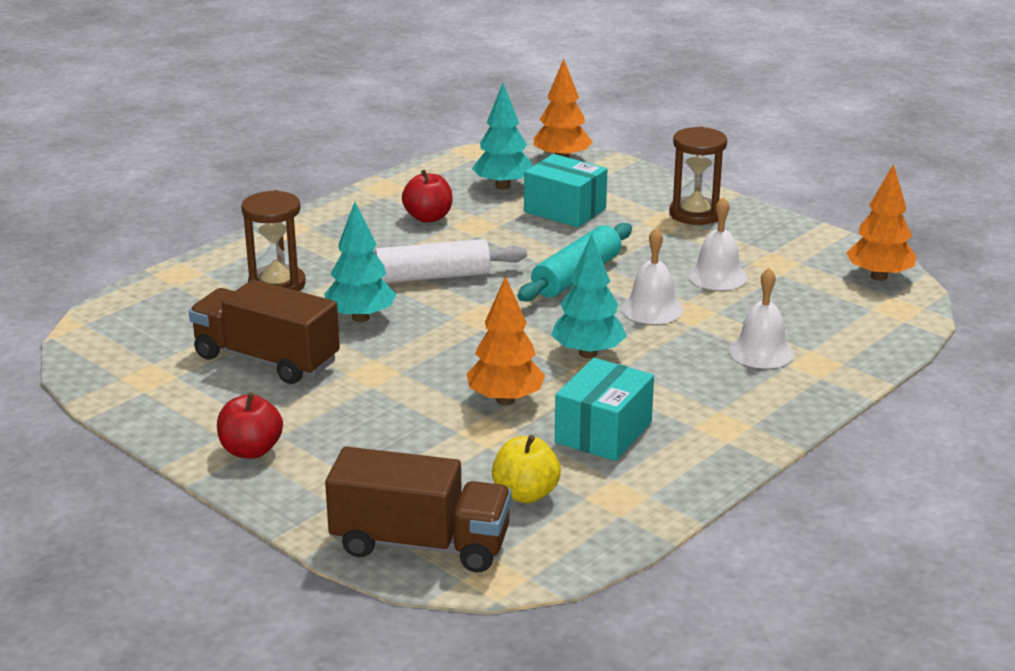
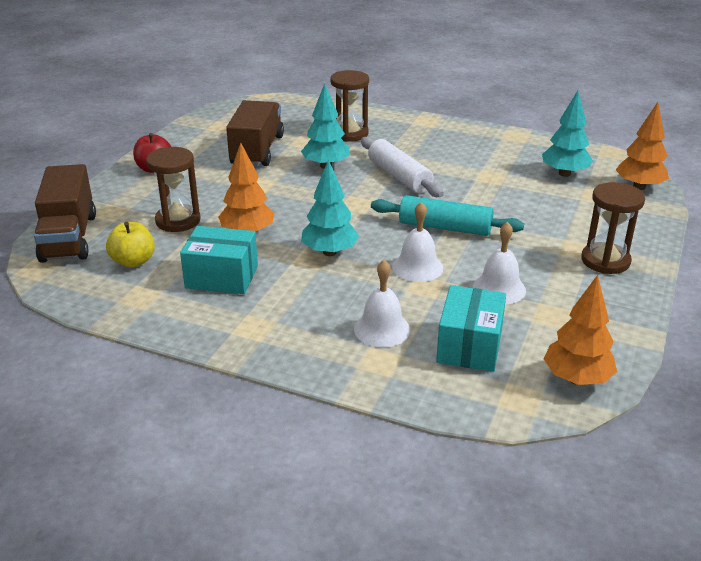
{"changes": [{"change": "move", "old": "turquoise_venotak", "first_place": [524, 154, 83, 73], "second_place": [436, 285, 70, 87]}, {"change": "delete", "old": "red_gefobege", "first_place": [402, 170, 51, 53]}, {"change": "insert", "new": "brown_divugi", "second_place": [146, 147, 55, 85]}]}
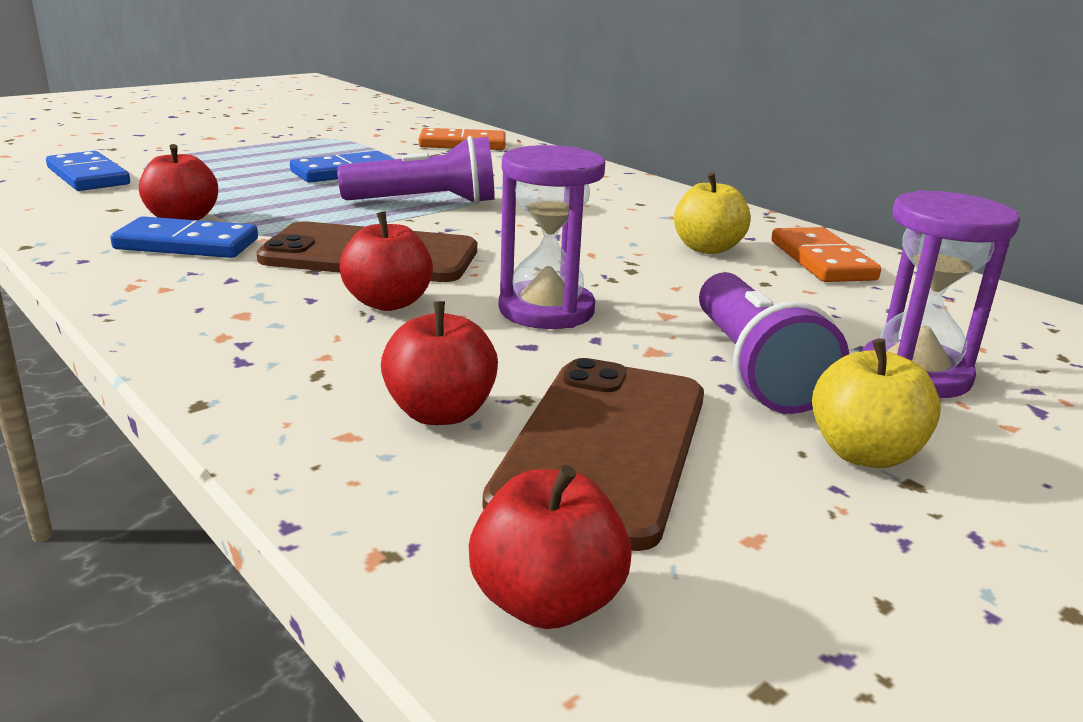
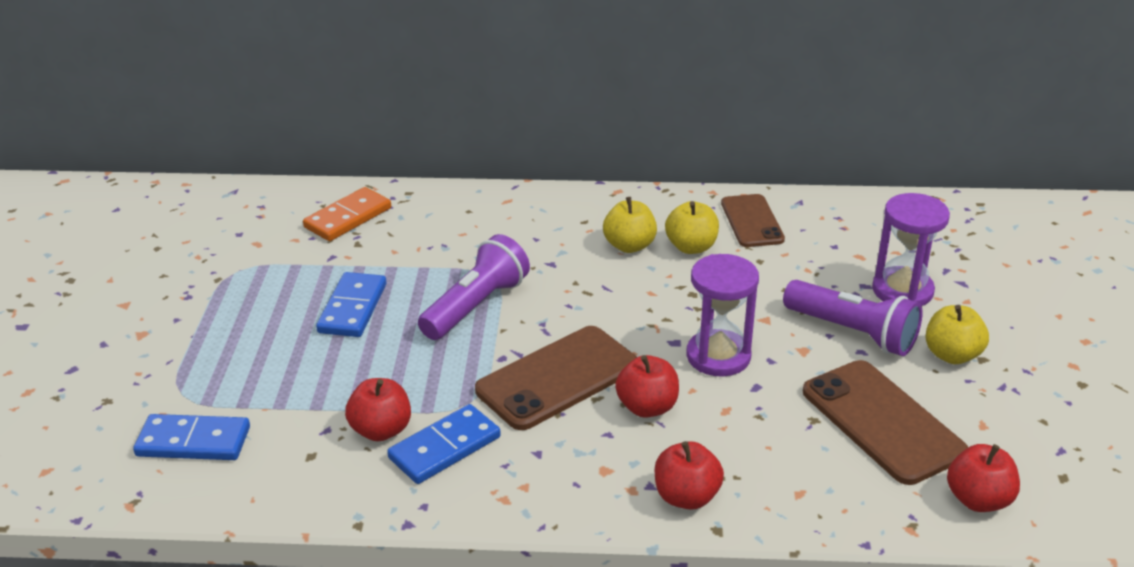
{"changes": [{"change": "replace", "old": "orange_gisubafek", "new": "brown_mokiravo", "first_place": [771, 227, 110, 55], "second_place": [721, 194, 64, 53]}, {"change": "move", "old": "red_gefobege", "first_place": [381, 301, 117, 124], "second_place": [655, 441, 69, 69]}, {"change": "insert", "new": "yellow_gefobege", "second_place": [603, 197, 54, 56]}]}
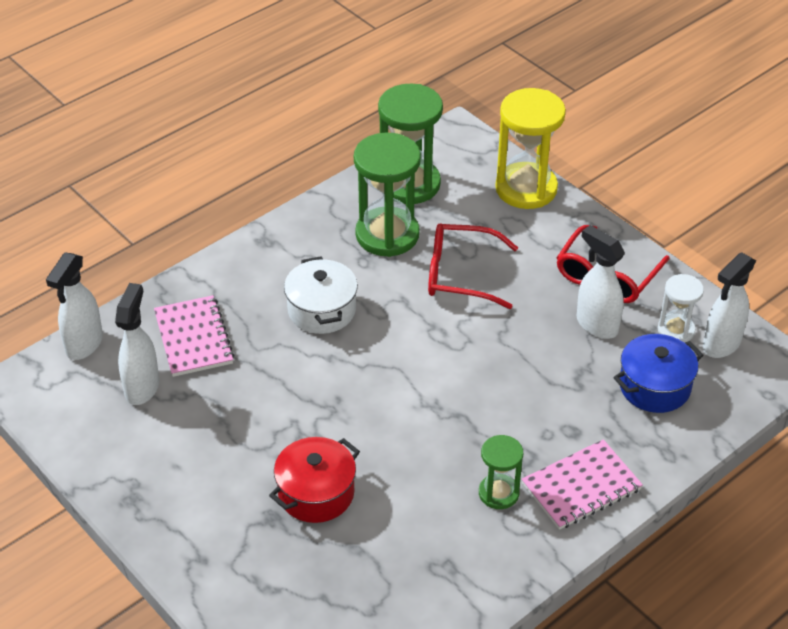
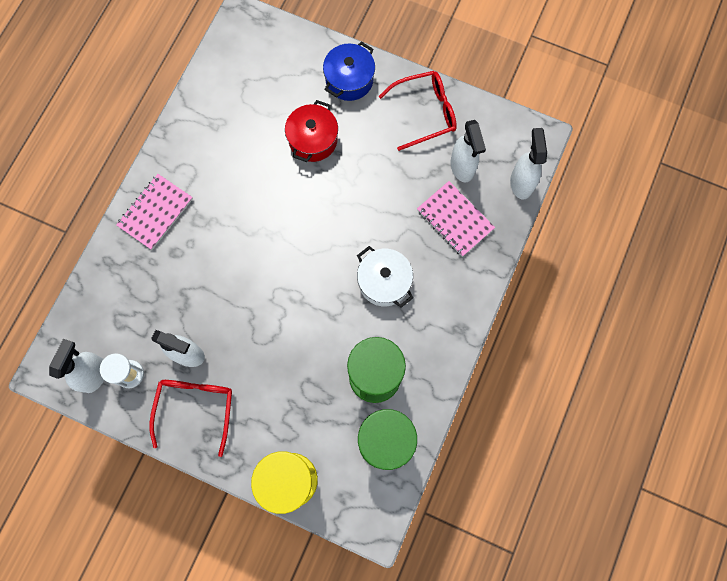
{"changes": [{"change": "move", "old": "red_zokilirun", "first_place": [428, 223, 90, 86], "second_place": [378, 71, 79, 80]}, {"change": "move", "old": "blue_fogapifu", "first_place": [613, 334, 91, 79], "second_place": [323, 41, 52, 60]}, {"change": "delete", "old": "green_divugi", "first_place": [479, 435, 44, 74]}]}
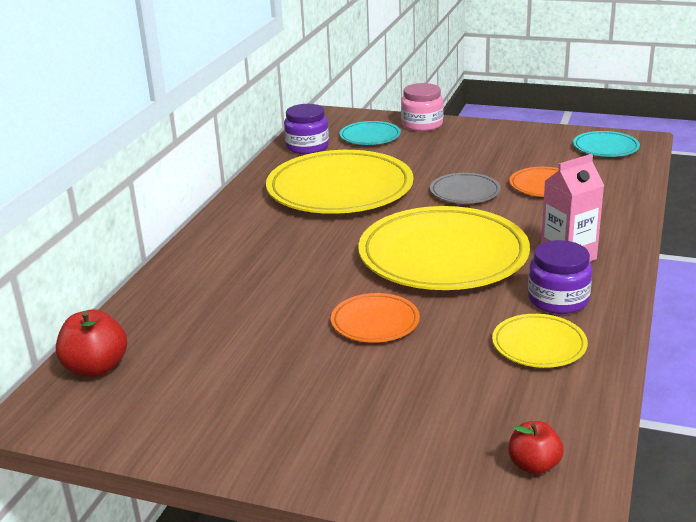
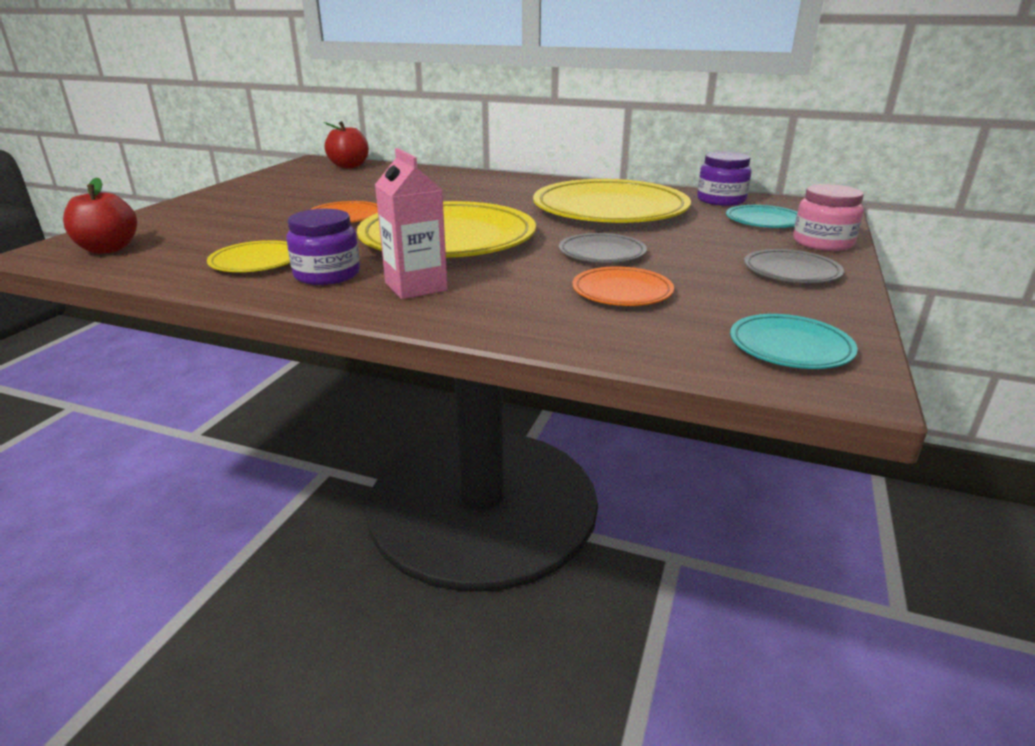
{"changes": [{"change": "resize", "old": "red_gefobege", "first_place": [508, 421, 56, 54], "second_place": [63, 177, 74, 77], "factor": 1.52}, {"change": "insert", "new": "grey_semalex", "second_place": [744, 249, 100, 34]}]}
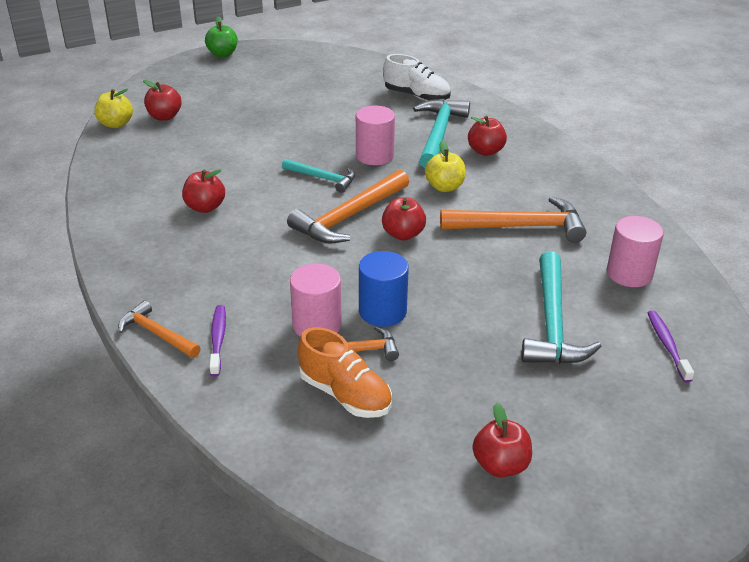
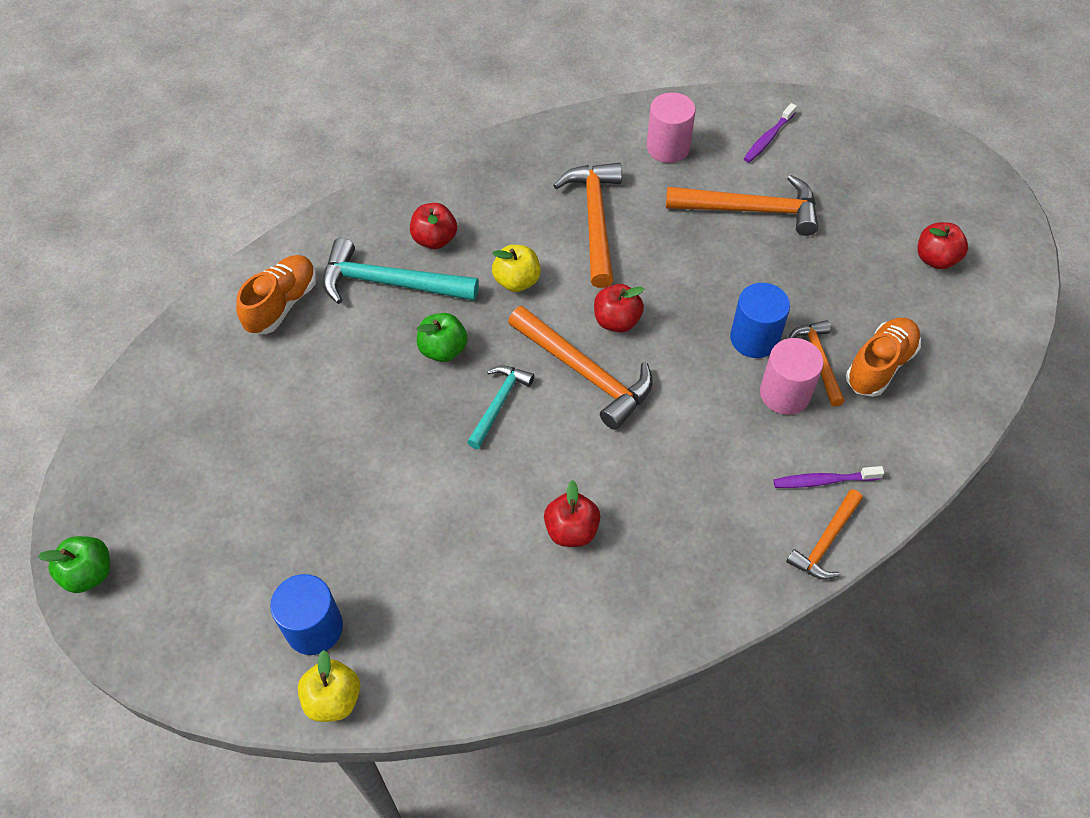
{"changes": [{"change": "recolor", "old": "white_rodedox", "new": "orange_rodedox", "first_place": [383, 54, 68, 47], "second_place": [236, 255, 81, 79]}, {"change": "replace", "old": "red_gefobege", "new": "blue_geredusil", "first_place": [143, 80, 39, 41], "second_place": [270, 574, 73, 81]}, {"change": "replace", "old": "pink_geredusil", "new": "green_gefobege", "first_place": [356, 106, 39, 59], "second_place": [416, 313, 51, 49]}, {"change": "recolor", "old": "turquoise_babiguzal", "new": "orange_babiguzal", "first_place": [521, 251, 81, 113], "second_place": [666, 175, 152, 61]}, {"change": "rotate", "old": "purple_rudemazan", "first_place": [647, 310, 47, 73], "second_place": [744, 103, 53, 60], "degrees": -45}]}
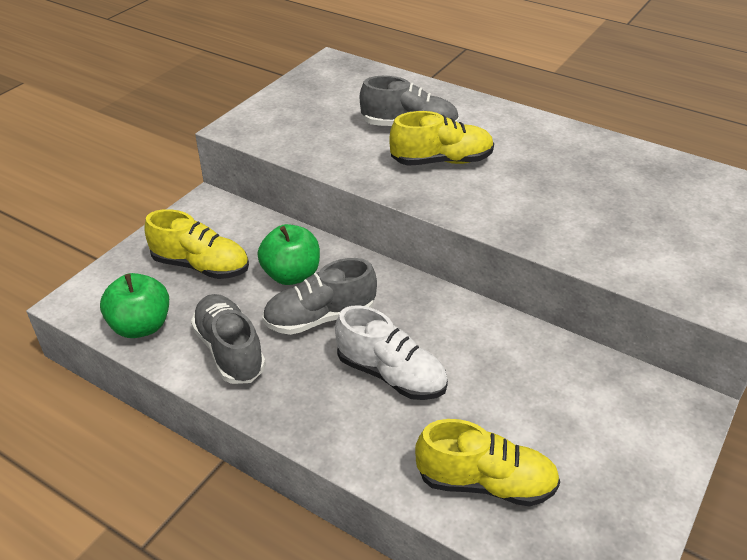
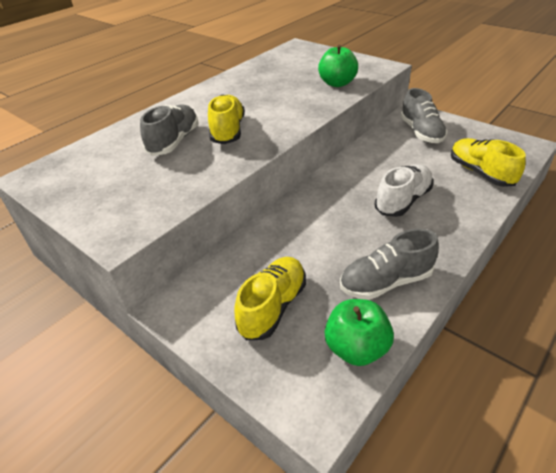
{"changes": [{"change": "move", "old": "green_gefobege", "first_place": [257, 224, 63, 61], "second_place": [318, 45, 40, 42]}, {"change": "move", "old": "grey_rodedox", "first_place": [262, 258, 115, 77], "second_place": [400, 88, 47, 55]}, {"change": "rotate", "old": "yellow_rodedox", "first_place": [415, 419, 145, 87], "second_place": [451, 138, 75, 49], "degrees": -45}]}
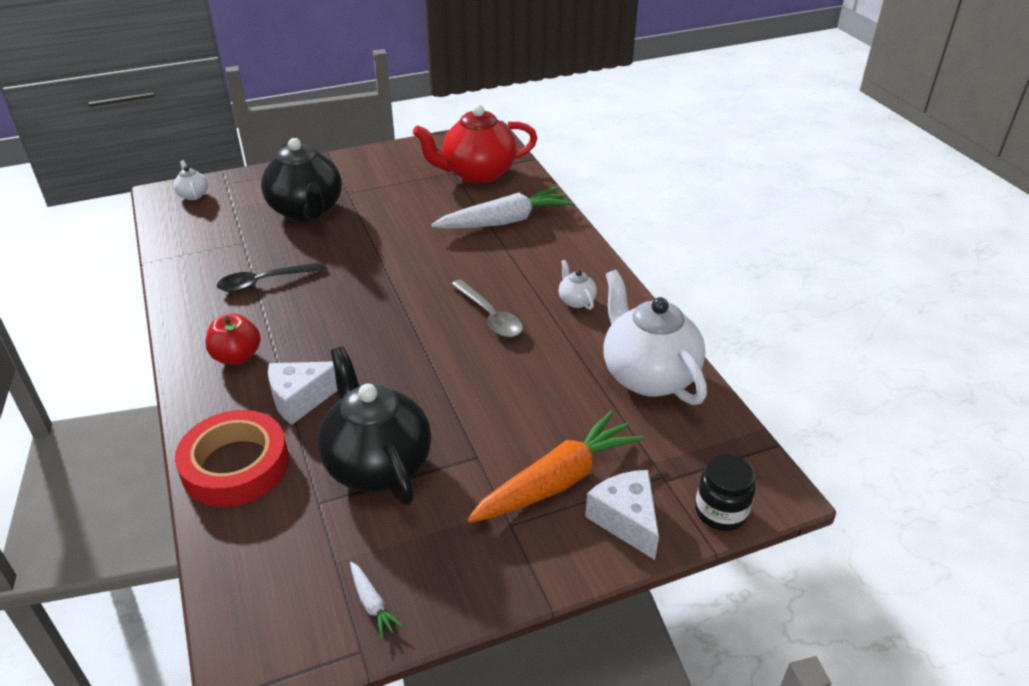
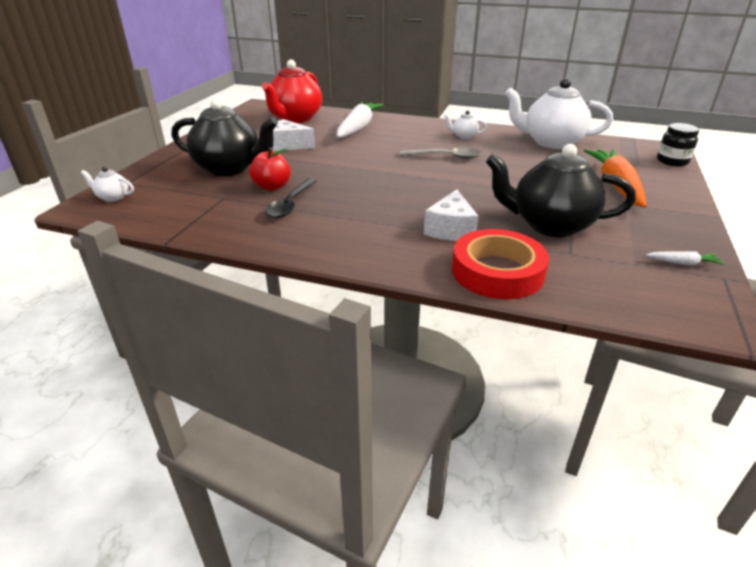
{"changes": [{"change": "move", "old": "red_gefobege", "first_place": [205, 314, 56, 51], "second_place": [249, 147, 42, 44]}, {"change": "move", "old": "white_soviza", "first_place": [585, 470, 74, 90], "second_place": [272, 119, 43, 32]}]}
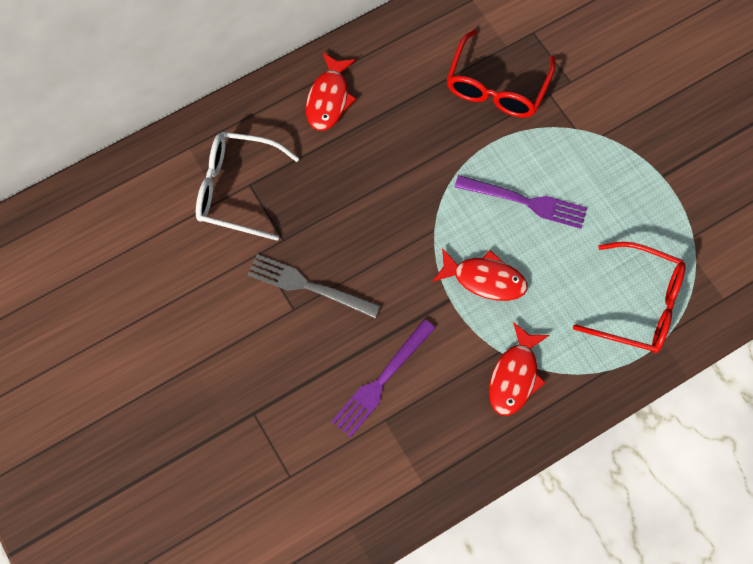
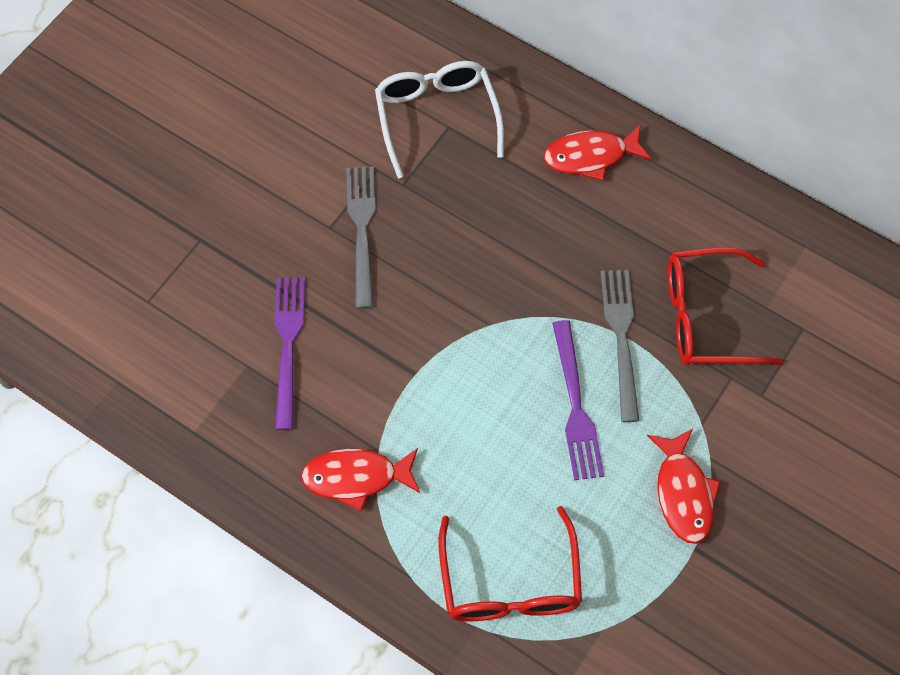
{"changes": [{"change": "move", "old": "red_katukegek", "first_place": [432, 248, 96, 53], "second_place": [647, 429, 74, 115]}, {"change": "rotate", "old": "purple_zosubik", "first_place": [331, 319, 104, 119], "second_place": [274, 277, 31, 153], "degrees": 75}, {"change": "insert", "new": "grey_zosubik", "second_place": [600, 270, 39, 152]}]}
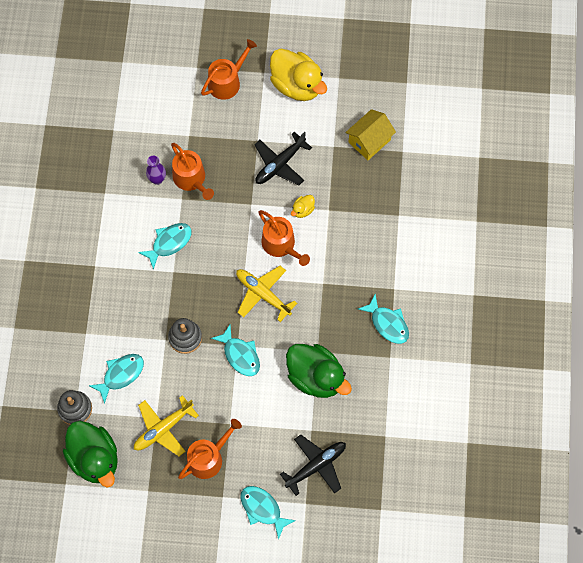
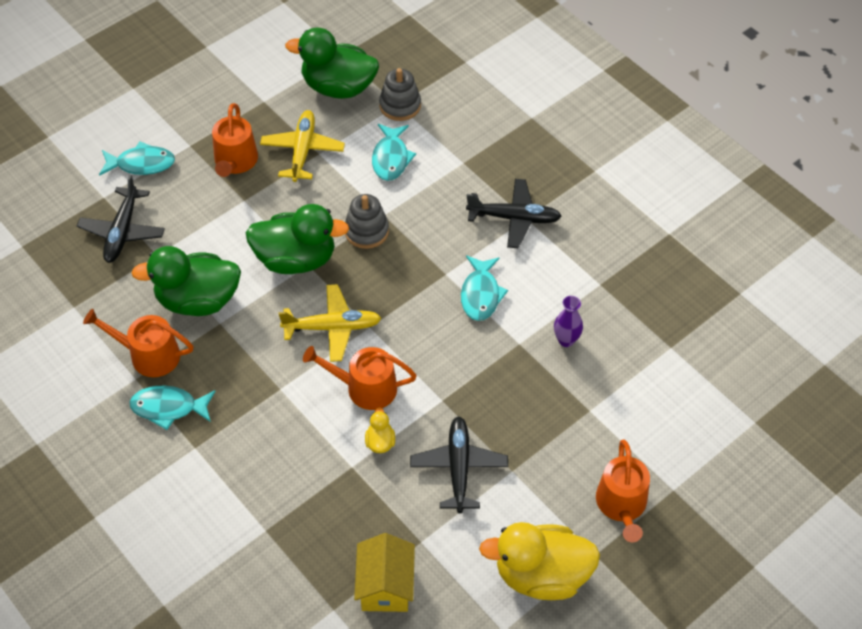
{"changes": [{"change": "move", "old": "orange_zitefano", "first_place": [171, 143, 43, 57], "second_place": [83, 309, 110, 68]}, {"change": "replace", "old": "turquoise_katukegek", "new": "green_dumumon", "first_place": [211, 325, 49, 51], "second_place": [245, 204, 104, 70]}, {"change": "insert", "new": "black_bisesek", "second_place": [466, 179, 96, 69]}]}
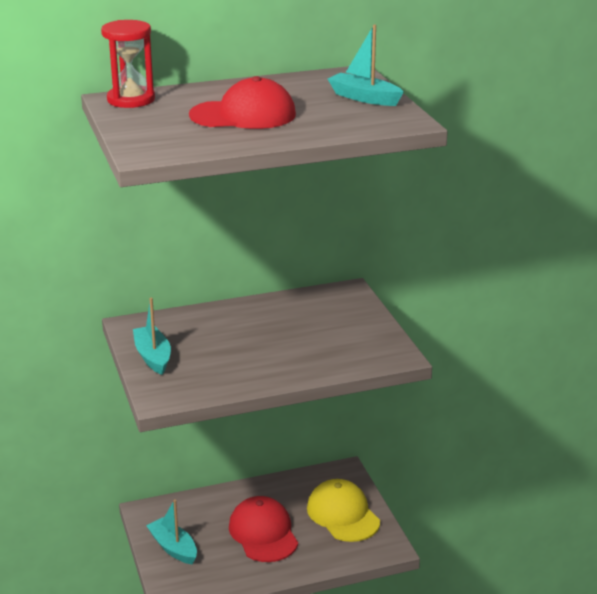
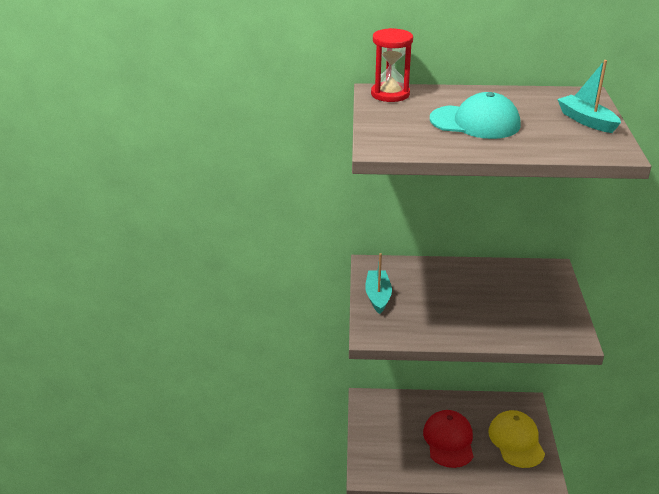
{"changes": [{"change": "recolor", "old": "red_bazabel", "new": "turquoise_bazabel", "first_place": [189, 76, 107, 53], "second_place": [430, 92, 90, 47]}, {"change": "delete", "old": "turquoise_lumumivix", "first_place": [146, 499, 51, 65]}]}
